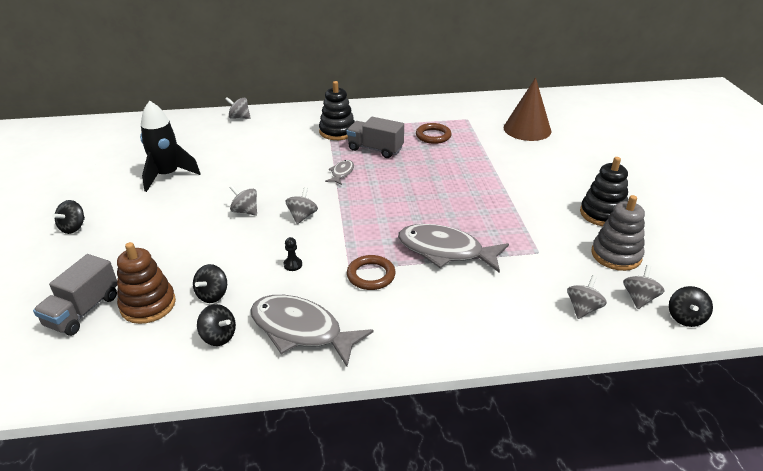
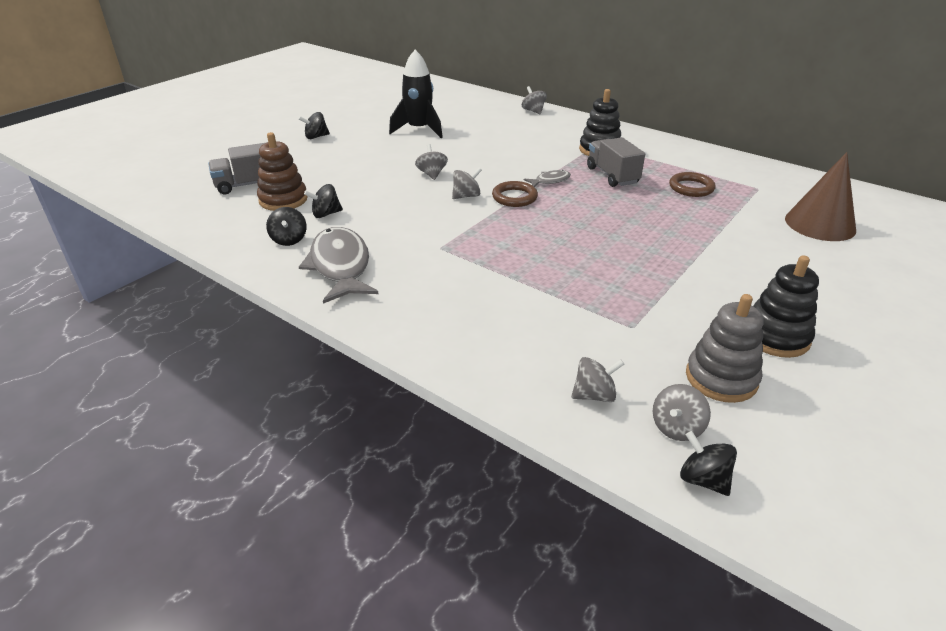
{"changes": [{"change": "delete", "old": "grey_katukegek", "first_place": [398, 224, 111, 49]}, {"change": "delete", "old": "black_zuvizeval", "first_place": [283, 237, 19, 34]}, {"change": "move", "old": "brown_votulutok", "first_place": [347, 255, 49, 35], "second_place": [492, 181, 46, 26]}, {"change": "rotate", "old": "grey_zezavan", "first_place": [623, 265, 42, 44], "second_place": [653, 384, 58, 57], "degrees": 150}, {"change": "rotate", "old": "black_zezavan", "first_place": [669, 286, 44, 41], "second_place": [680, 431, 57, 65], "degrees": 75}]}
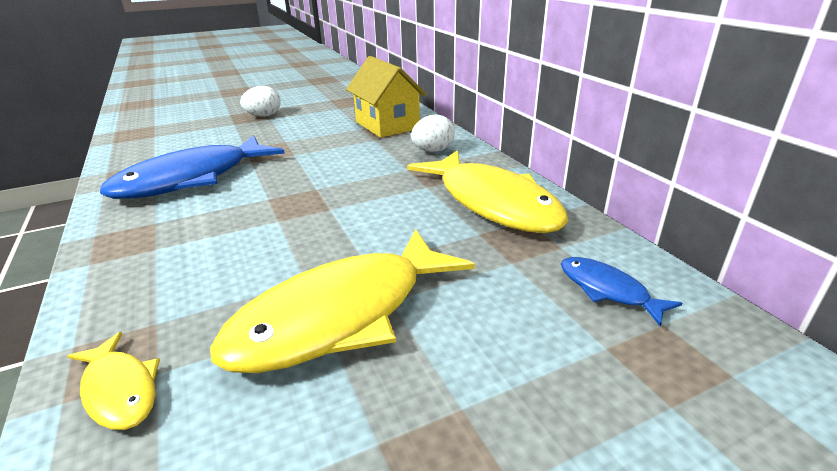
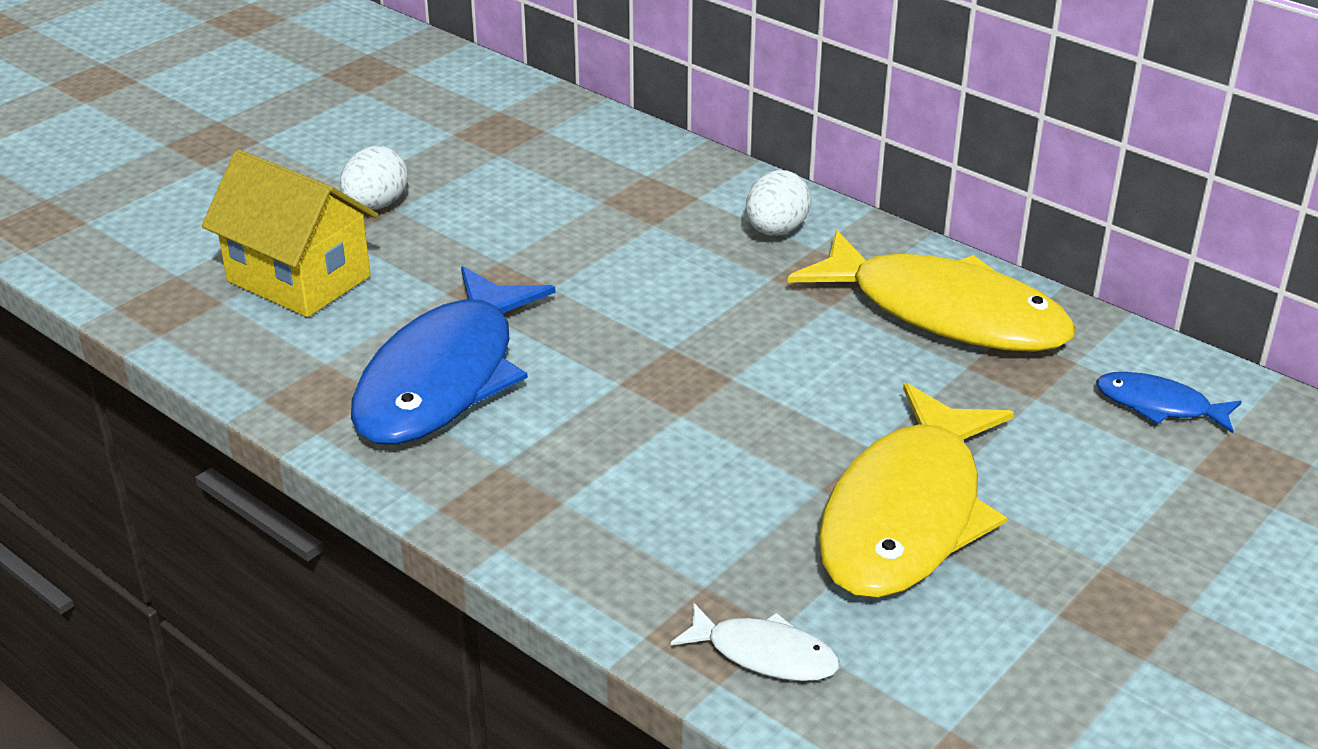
{"changes": [{"change": "move", "old": "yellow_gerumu", "first_place": [346, 56, 81, 82], "second_place": [202, 150, 176, 167]}, {"change": "recolor", "old": "yellow_katukegek", "new": "white_katukegek", "first_place": [67, 332, 93, 98], "second_place": [671, 603, 168, 78]}]}
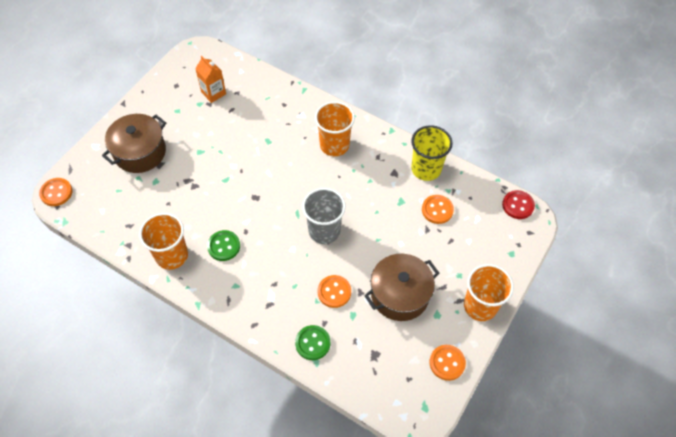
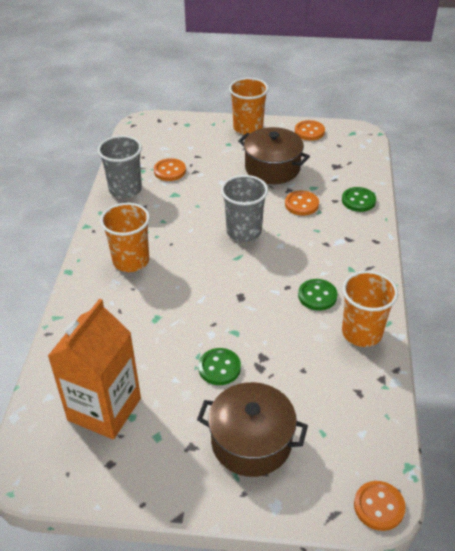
{"changes": [{"change": "resize", "old": "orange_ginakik", "first_place": [195, 56, 31, 47], "second_place": [48, 299, 93, 140], "factor": 1.89}, {"change": "recolor", "old": "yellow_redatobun", "new": "grey_redatobun", "first_place": [411, 125, 42, 56], "second_place": [98, 135, 44, 63]}, {"change": "delete", "old": "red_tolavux", "first_place": [502, 190, 33, 29]}, {"change": "insert", "new": "green_tolavux", "second_place": [198, 348, 43, 37]}]}
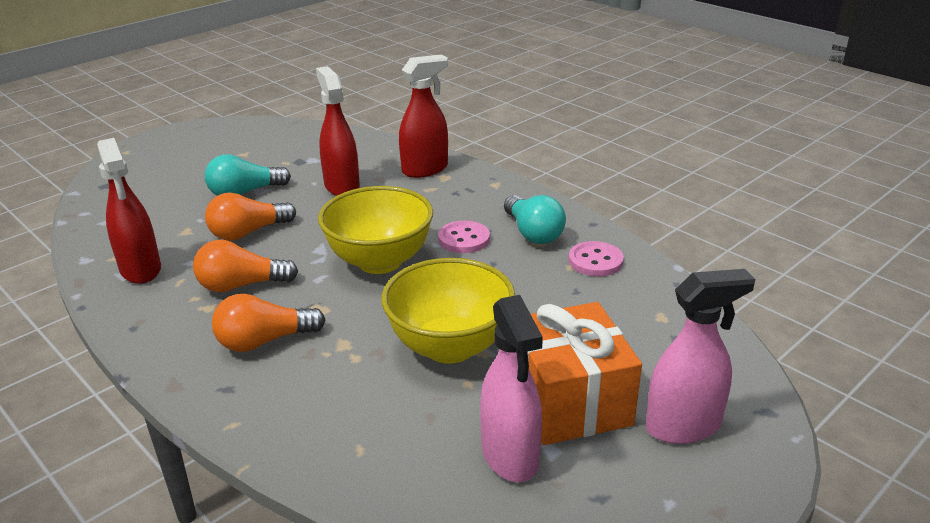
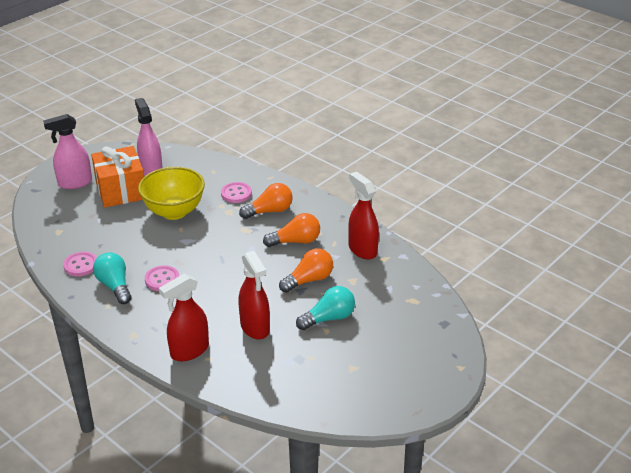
{"changes": [{"change": "delete", "old": "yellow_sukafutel", "first_place": [318, 186, 115, 88]}, {"change": "insert", "new": "pink_tolavux", "second_place": [221, 182, 31, 21]}]}
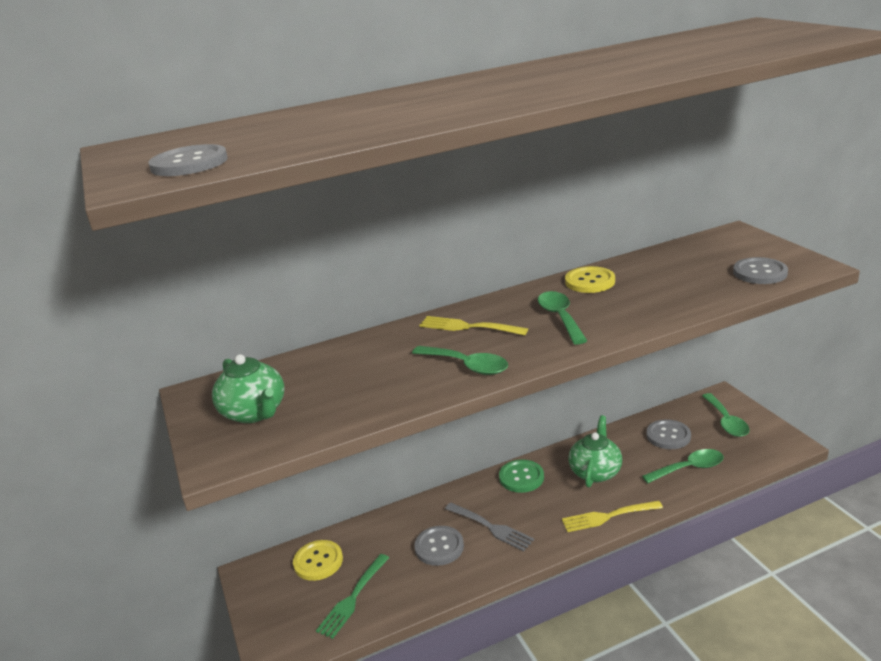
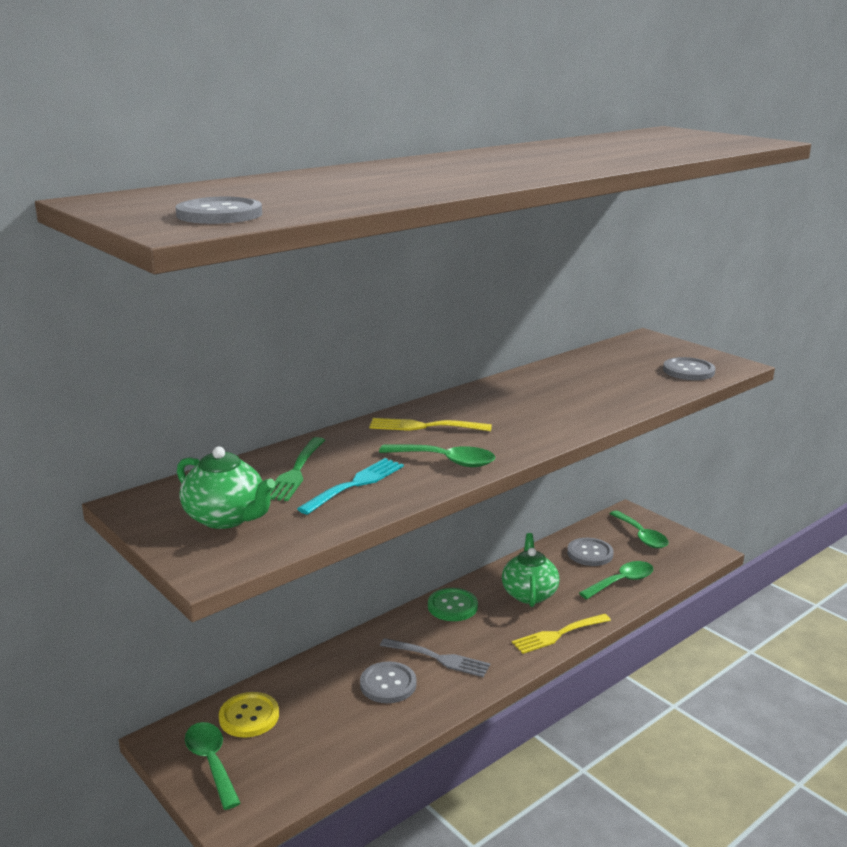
{"changes": [{"change": "delete", "old": "yellow_tolavux", "first_place": [565, 266, 50, 27]}, {"change": "move", "old": "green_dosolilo", "first_place": [538, 291, 49, 54], "second_place": [185, 722, 55, 88]}, {"change": "move", "old": "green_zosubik", "first_place": [316, 554, 73, 85], "second_place": [271, 437, 54, 64]}, {"change": "insert", "new": "turquoise_zosubik", "second_place": [297, 458, 107, 57]}]}
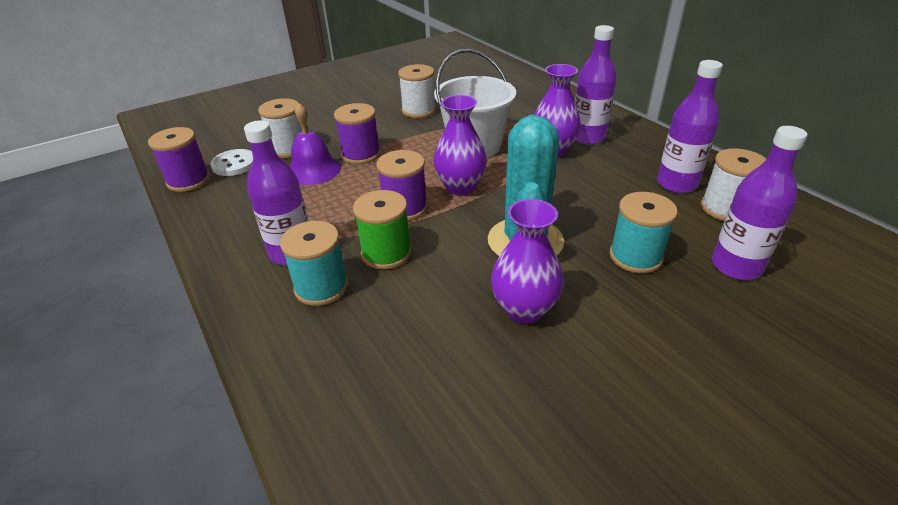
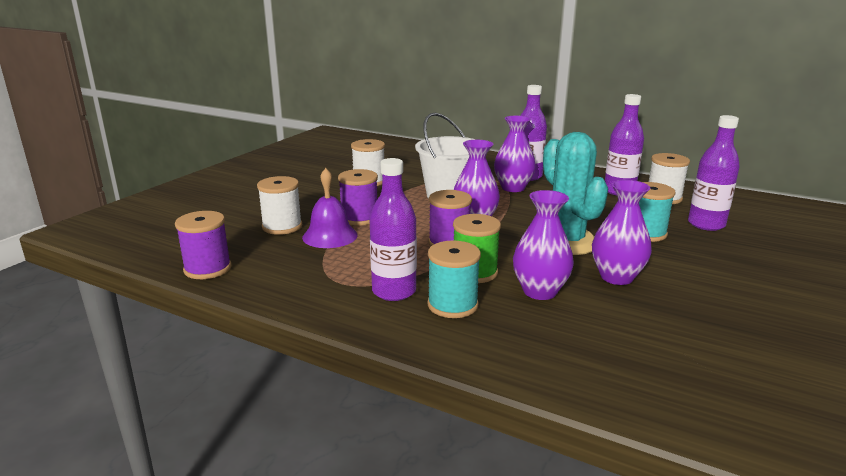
{"changes": [{"change": "delete", "old": "white_tolavux", "first_place": [210, 149, 43, 27]}, {"change": "insert", "new": "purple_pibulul", "second_place": [513, 190, 61, 110]}]}
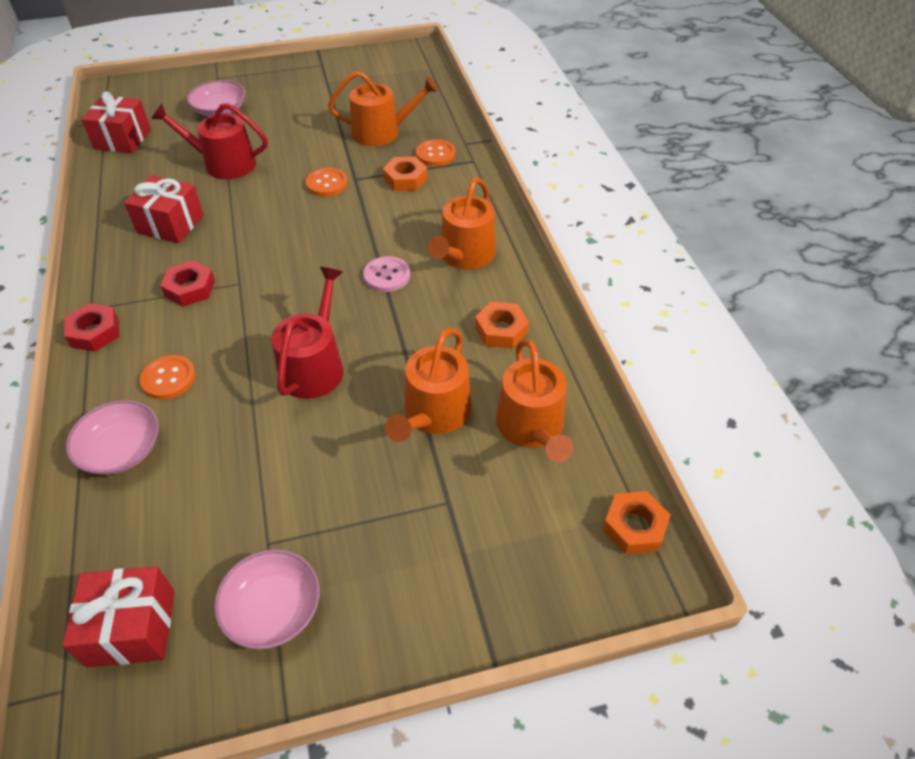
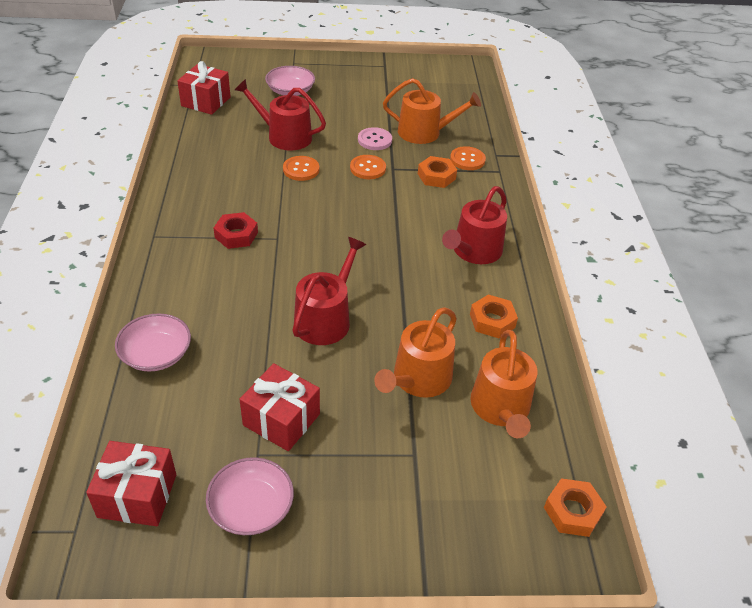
{"changes": [{"change": "move", "old": "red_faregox", "first_place": [124, 175, 80, 68], "second_place": [240, 363, 80, 88]}, {"change": "recolor", "old": "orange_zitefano", "new": "red_zitefano", "first_place": [428, 177, 68, 93], "second_place": [442, 186, 65, 78]}, {"change": "move", "old": "pink_tolavux", "first_place": [363, 256, 47, 36], "second_place": [358, 127, 34, 23]}, {"change": "delete", "old": "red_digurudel", "first_place": [64, 303, 56, 49]}, {"change": "move", "old": "orange_tolavux", "first_place": [140, 355, 56, 44], "second_place": [283, 156, 36, 25]}]}
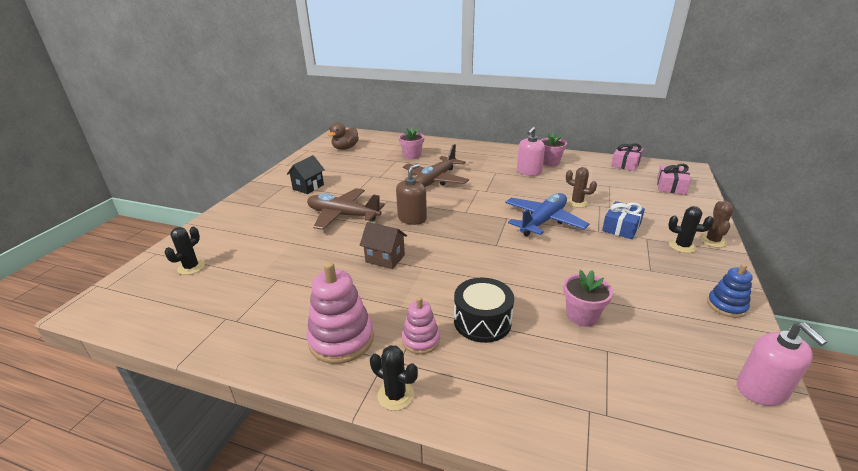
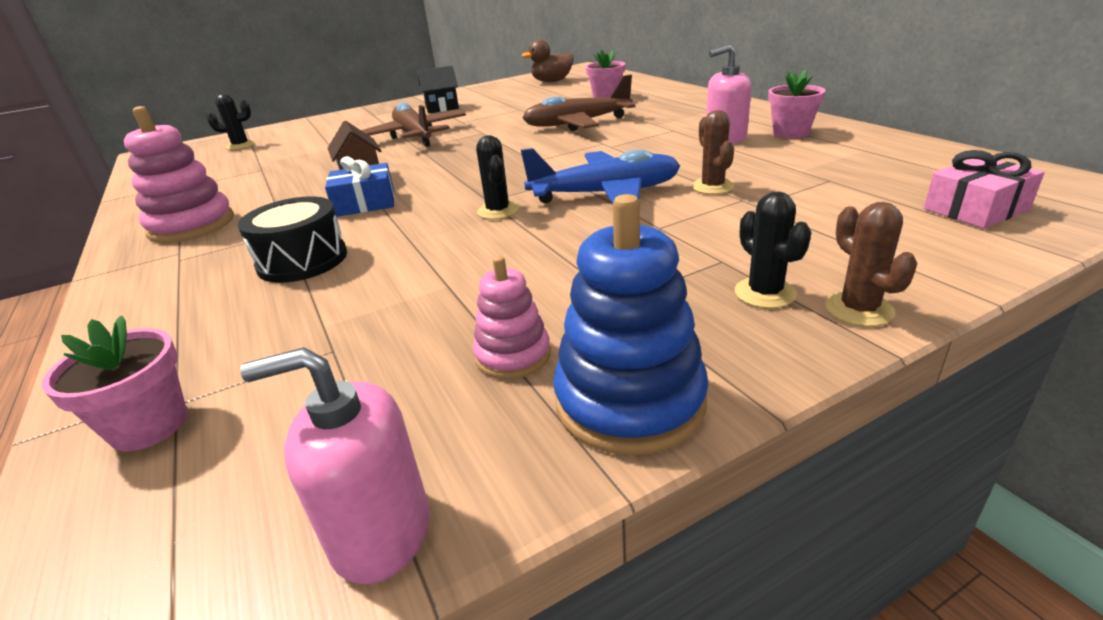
{"changes": [{"change": "delete", "old": "pink_faregox", "first_place": [611, 143, 32, 28]}, {"change": "delete", "old": "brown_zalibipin", "first_place": [396, 164, 31, 61]}, {"change": "move", "old": "blue_faregox", "first_place": [602, 201, 43, 38], "second_place": [325, 156, 70, 61]}, {"change": "rotate", "old": "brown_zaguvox", "first_place": [699, 201, 35, 47], "second_place": [825, 202, 92, 125], "degrees": -75}, {"change": "resize", "old": "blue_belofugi", "first_place": [707, 264, 46, 54], "second_place": [553, 194, 156, 261], "factor": 1.72}, {"change": "move", "old": "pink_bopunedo", "first_place": [563, 270, 50, 57], "second_place": [42, 315, 145, 136]}, {"change": "move", "old": "pink_belofugi", "first_place": [402, 297, 38, 57], "second_place": [473, 256, 78, 123]}, {"change": "rotate", "old": "pink_zalibipin", "first_place": [737, 323, 91, 83], "second_place": [240, 347, 189, 237], "degrees": 60}, {"change": "move", "old": "black_zaguvox", "first_place": [370, 345, 48, 66], "second_place": [476, 135, 43, 84]}]}
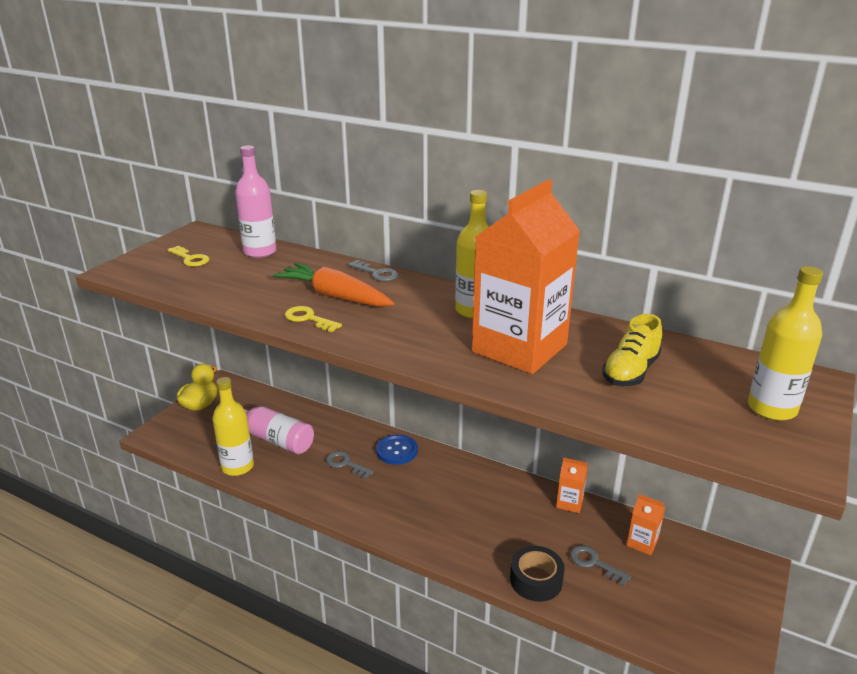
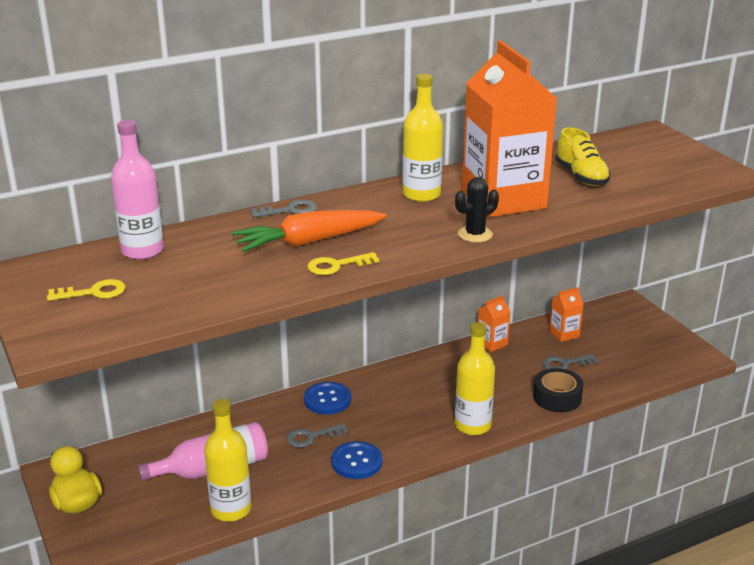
{"changes": [{"change": "move", "old": "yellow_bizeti", "first_place": [748, 266, 75, 155], "second_place": [455, 322, 40, 113]}, {"change": "insert", "new": "black_zaguvox", "second_place": [455, 177, 44, 66]}, {"change": "insert", "new": "blue_tolavux", "second_place": [331, 441, 52, 38]}]}
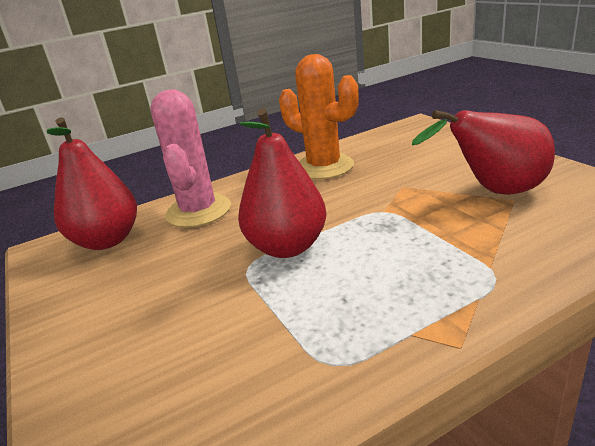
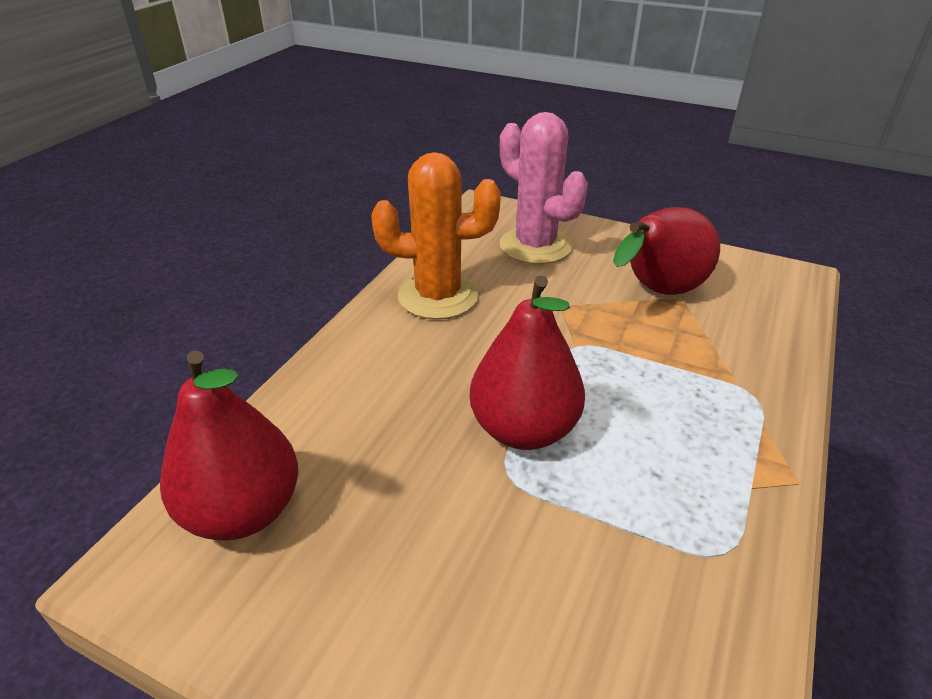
{"changes": [{"change": "move", "old": "pink_zaguvox", "first_place": [150, 89, 81, 139], "second_place": [500, 112, 88, 152]}]}
